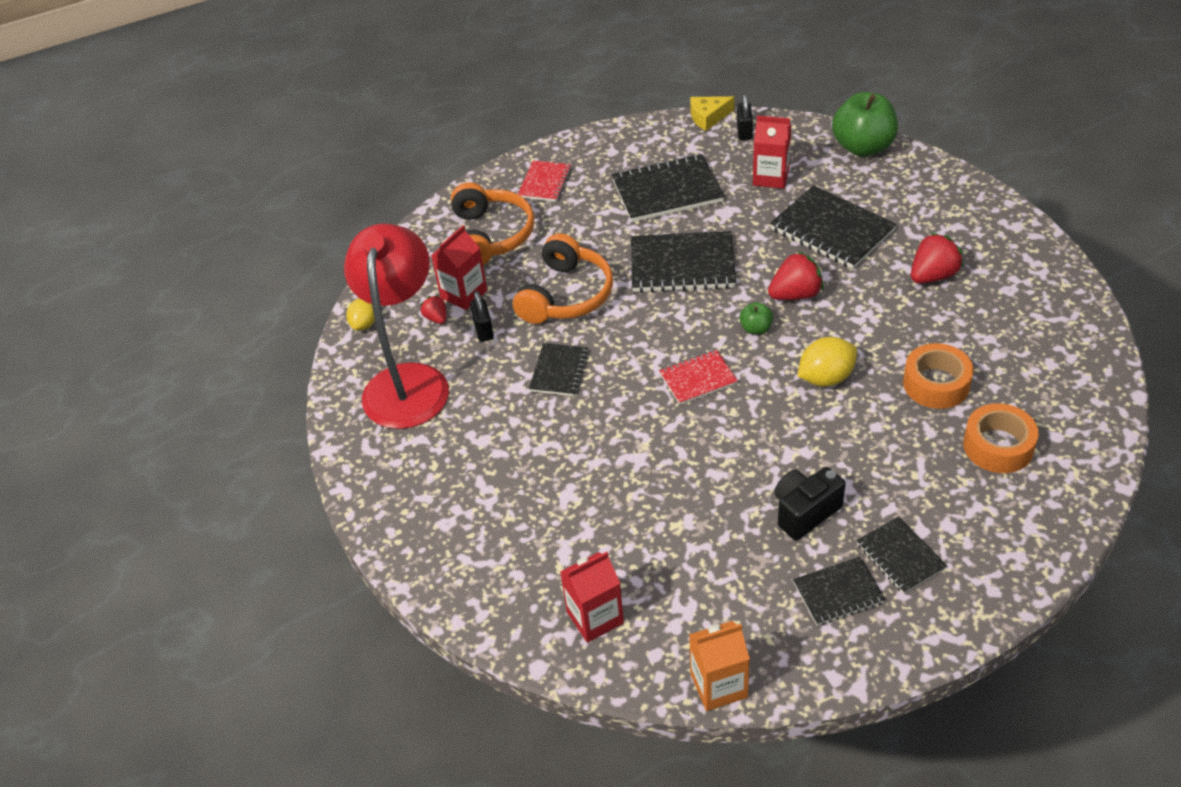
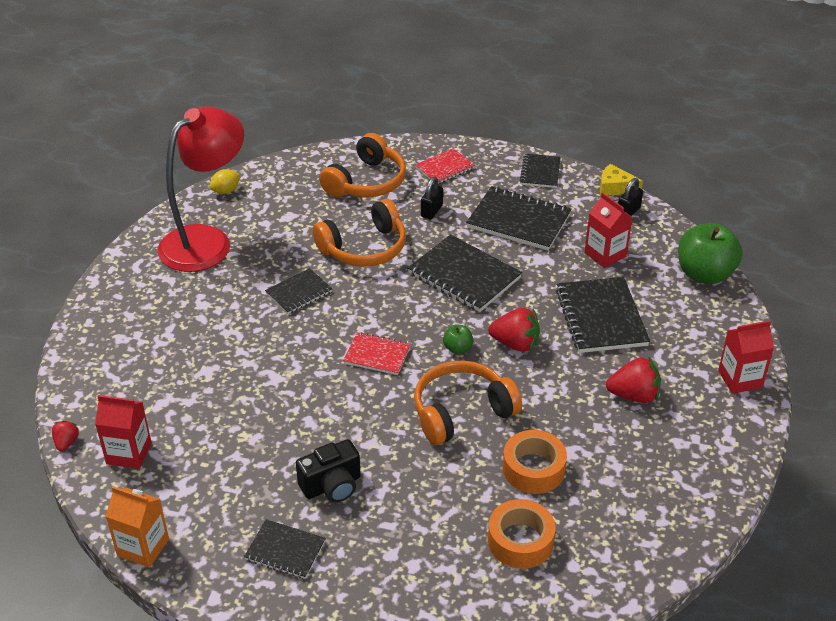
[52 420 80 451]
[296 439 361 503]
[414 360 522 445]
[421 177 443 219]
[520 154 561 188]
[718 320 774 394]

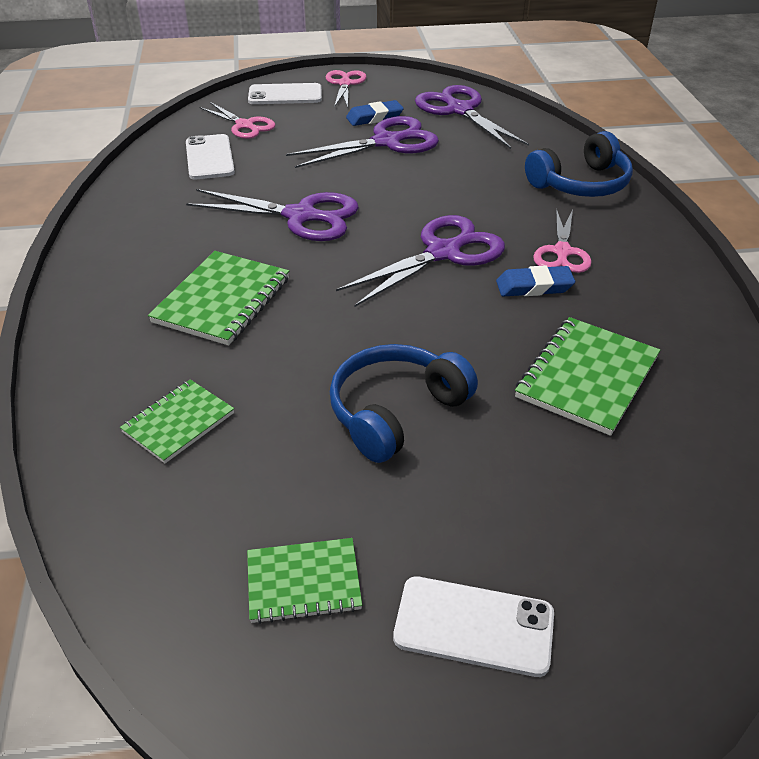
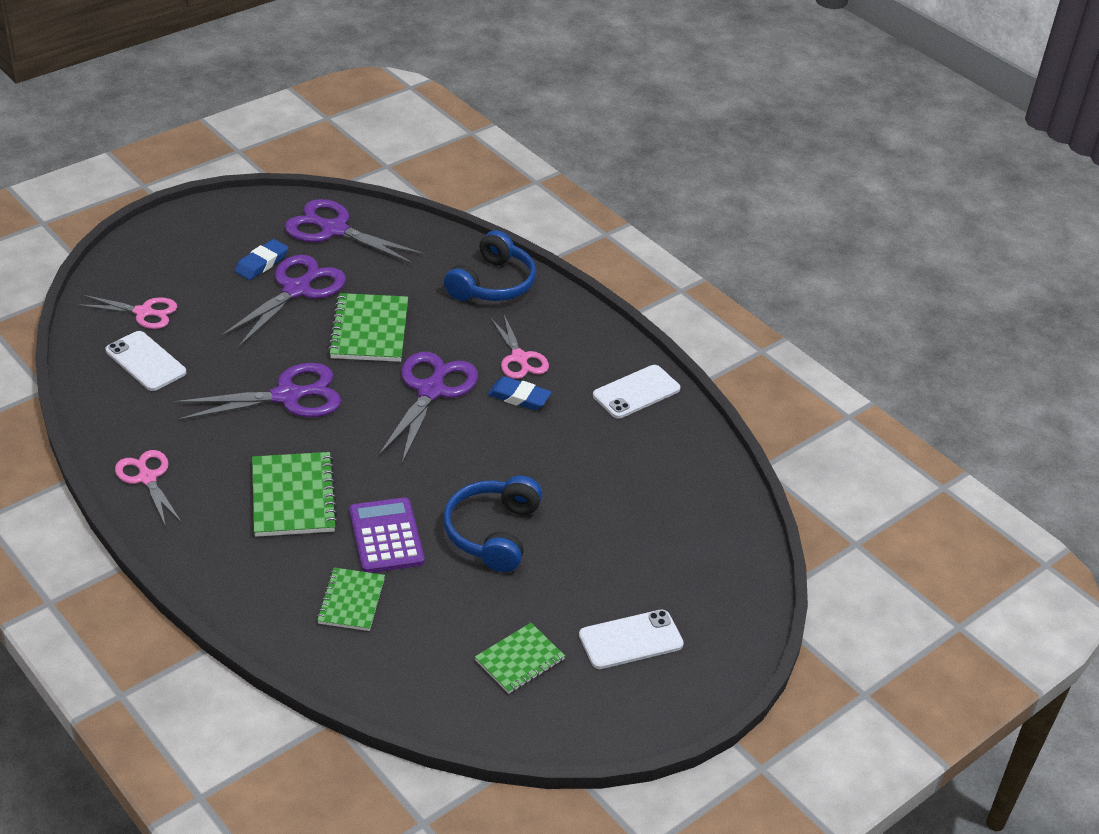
[115 450 182 527]
[328 293 408 362]
[349 497 425 573]
[487 376 552 410]
[593 365 680 419]

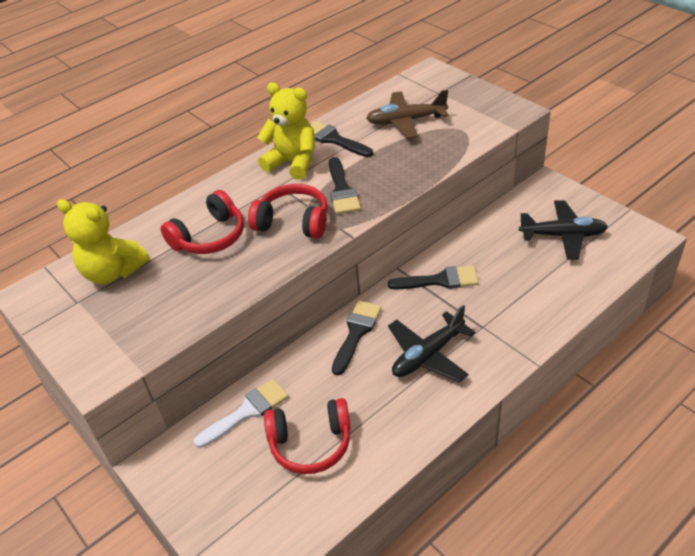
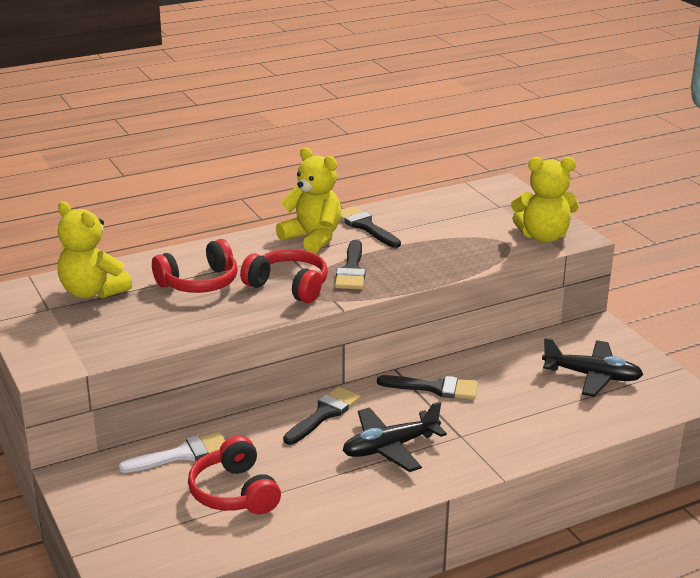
[188 436 281 514]
[511 157 579 243]
[366 90 448 139] (first image)

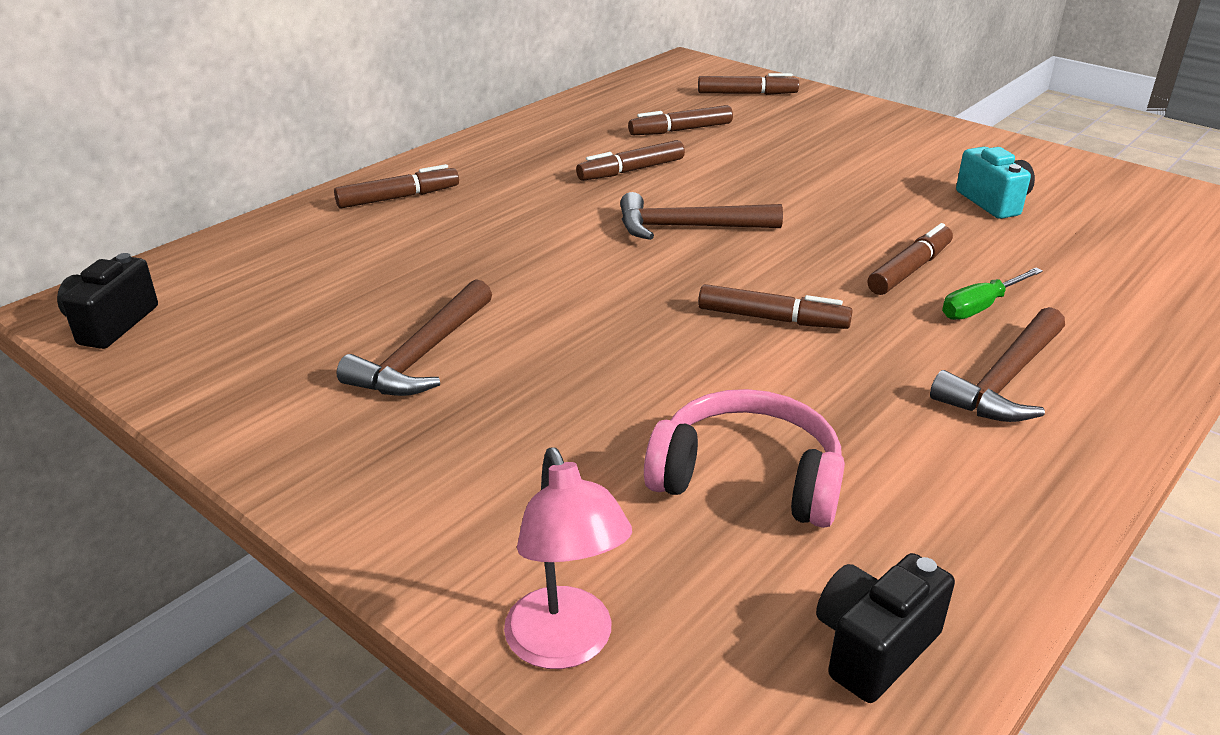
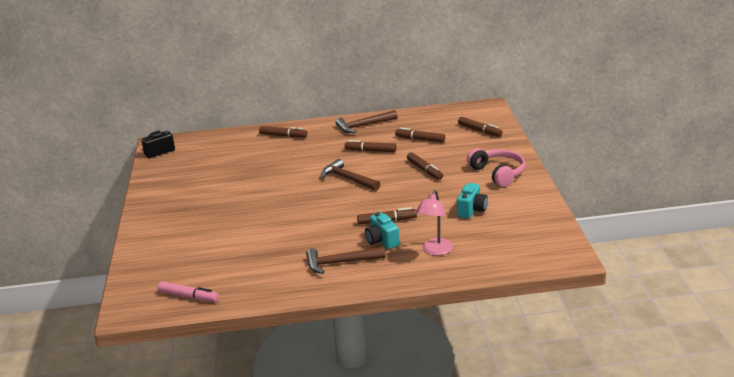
[158 281 219 302]
[336 110 398 133]
[365 212 400 249]
[407 152 443 180]
[416 190 453 256]
[467 148 525 187]

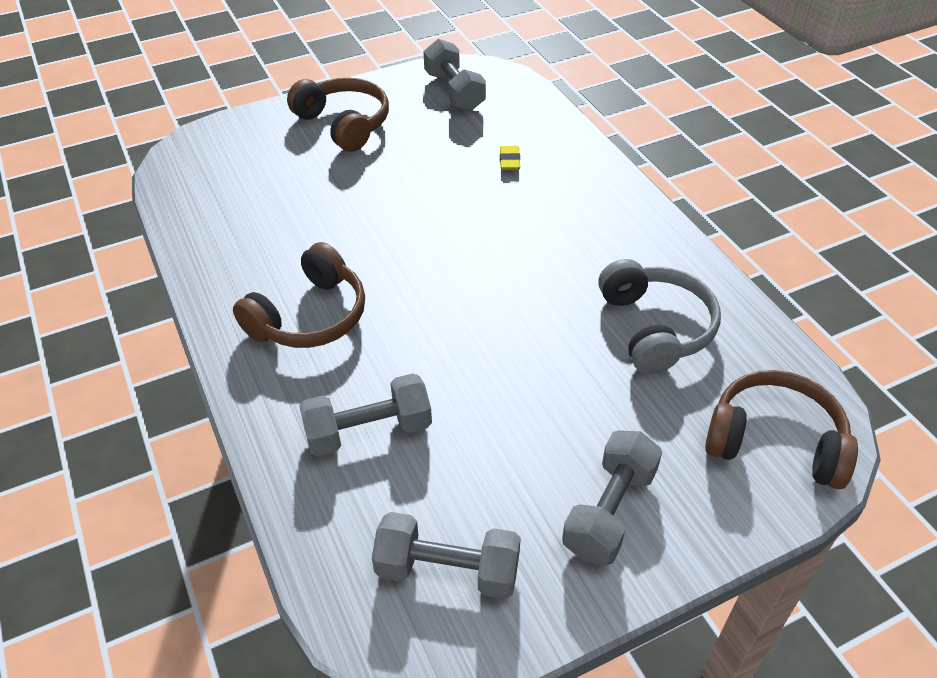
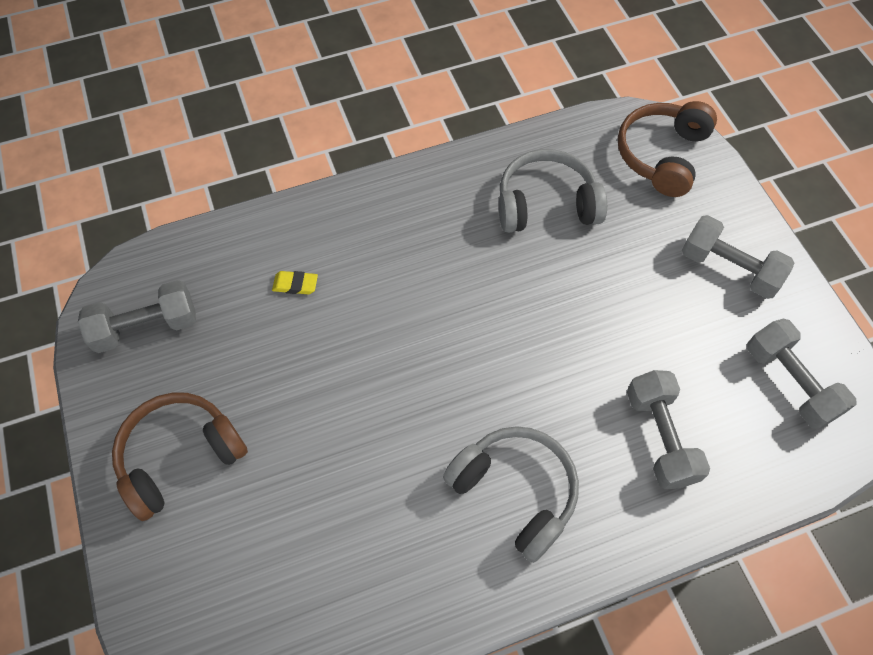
[443 426 579 563]
[747 319 856 430]

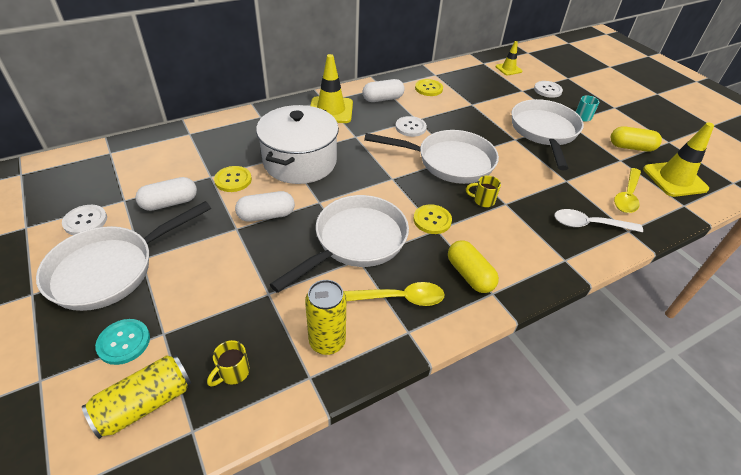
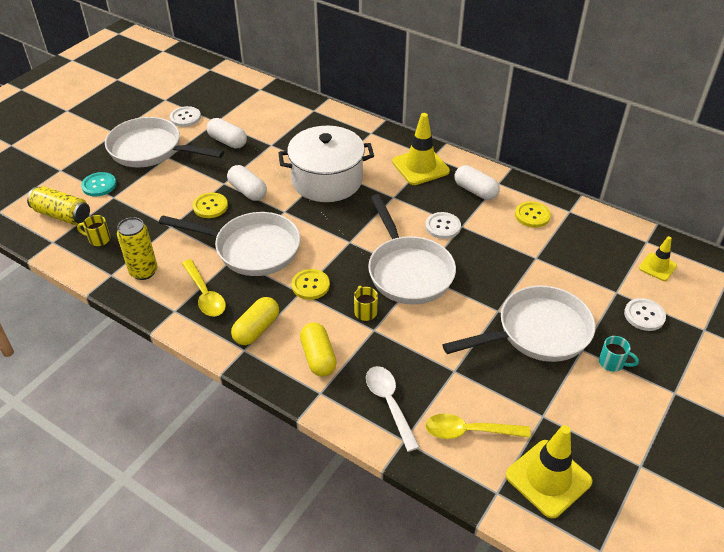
[193 193 228 218]
[300 323 337 377]

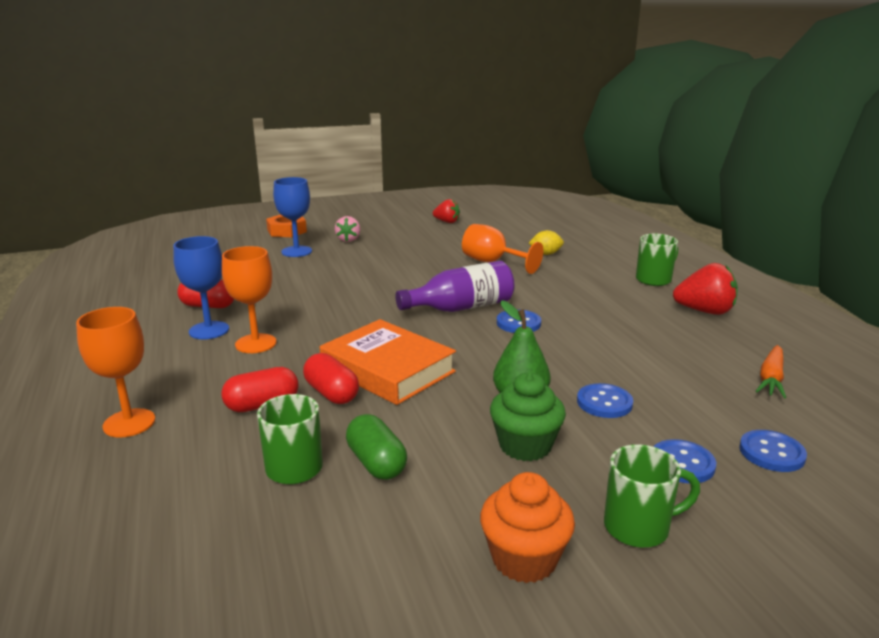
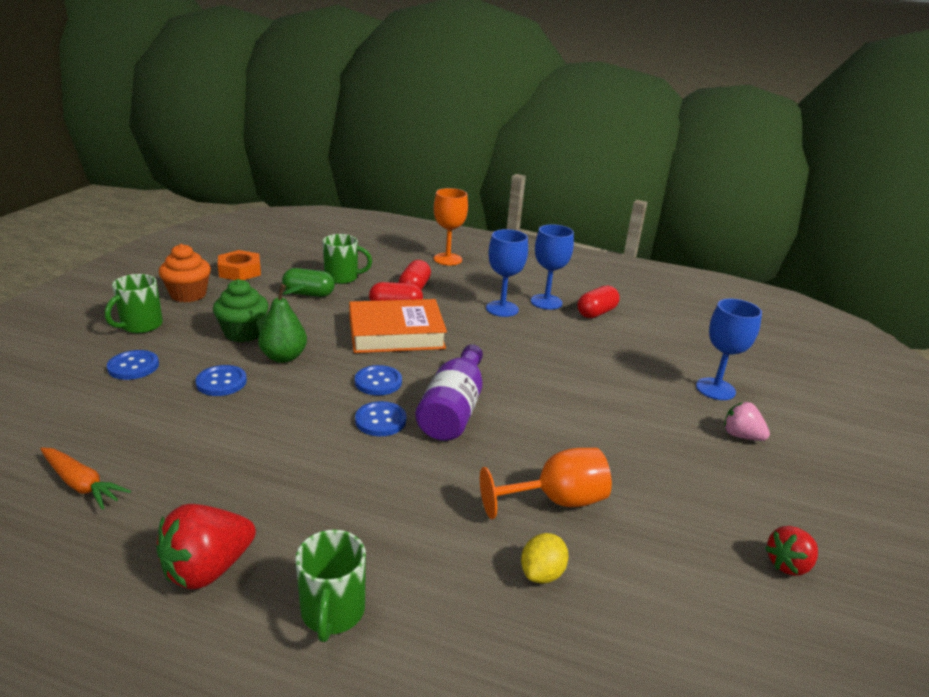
[40 447 131 510]
[218 250 261 280]
[355 365 402 396]
[486 229 528 317]

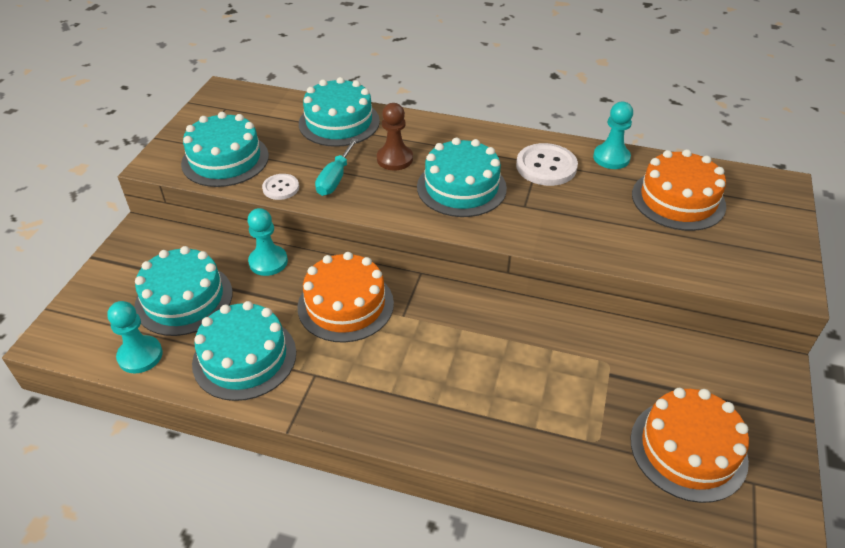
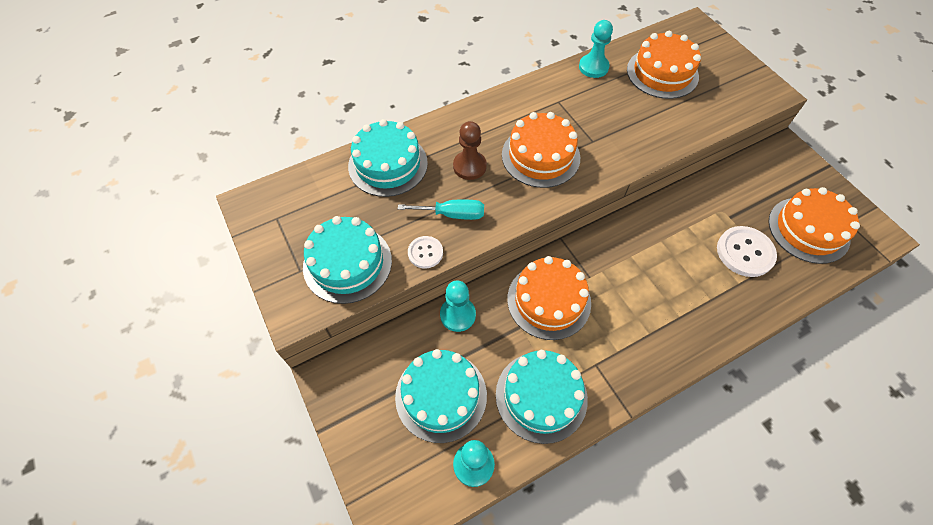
[398 200 484 220]
[502 112 580 188]
[717 226 777 277]

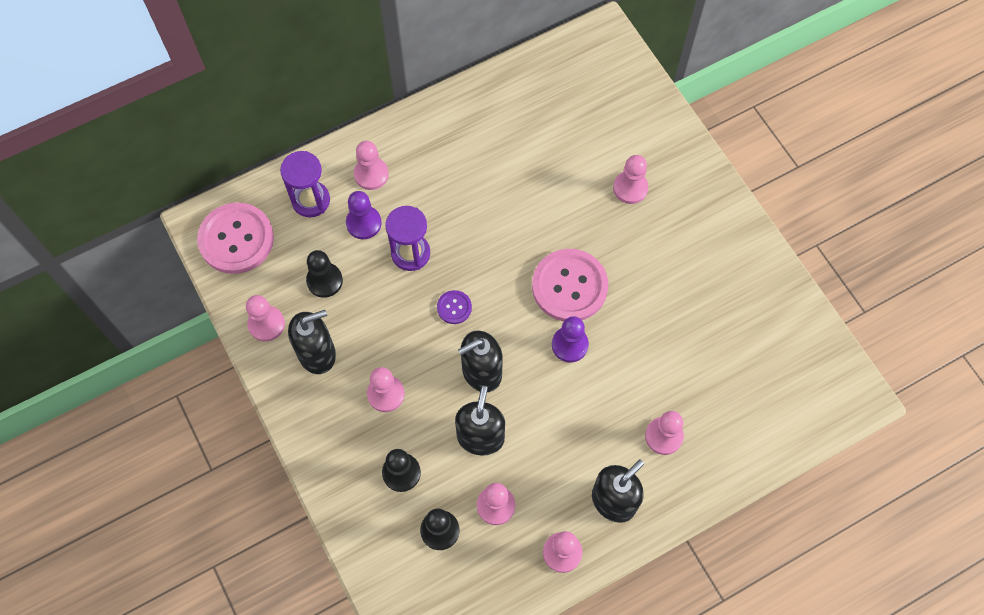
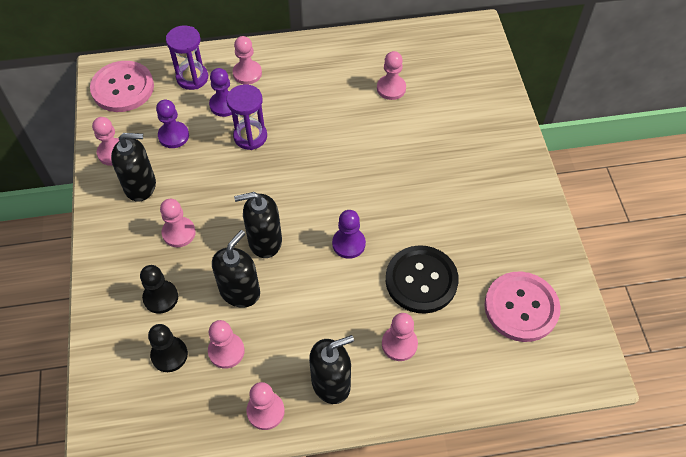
[156 100 189 148]
[377 51 406 100]
[386 245 459 314]
[484 272 560 342]
[437 290 472 324] (first image)

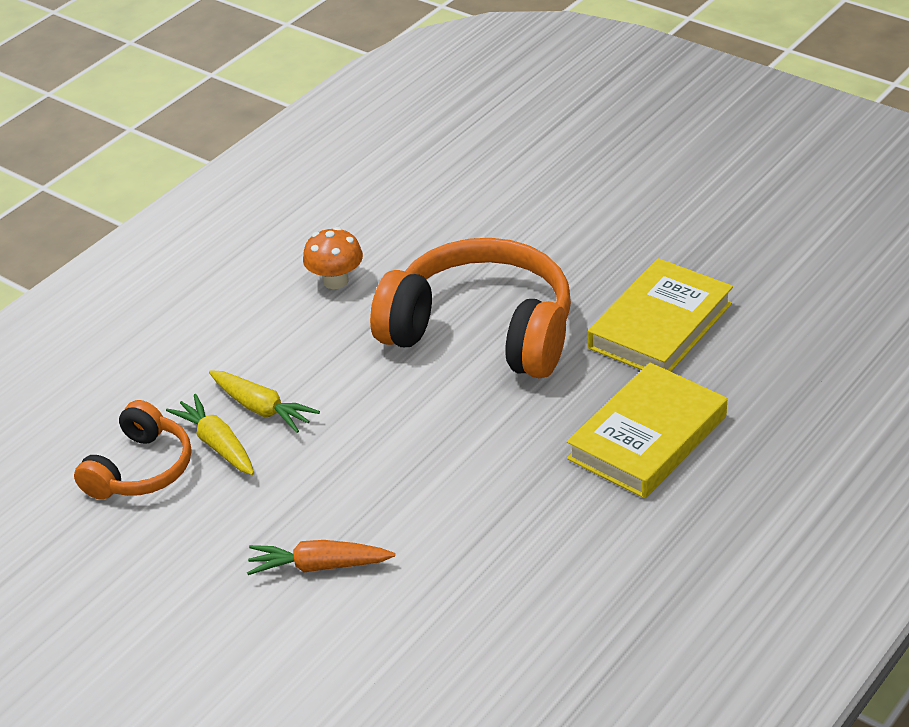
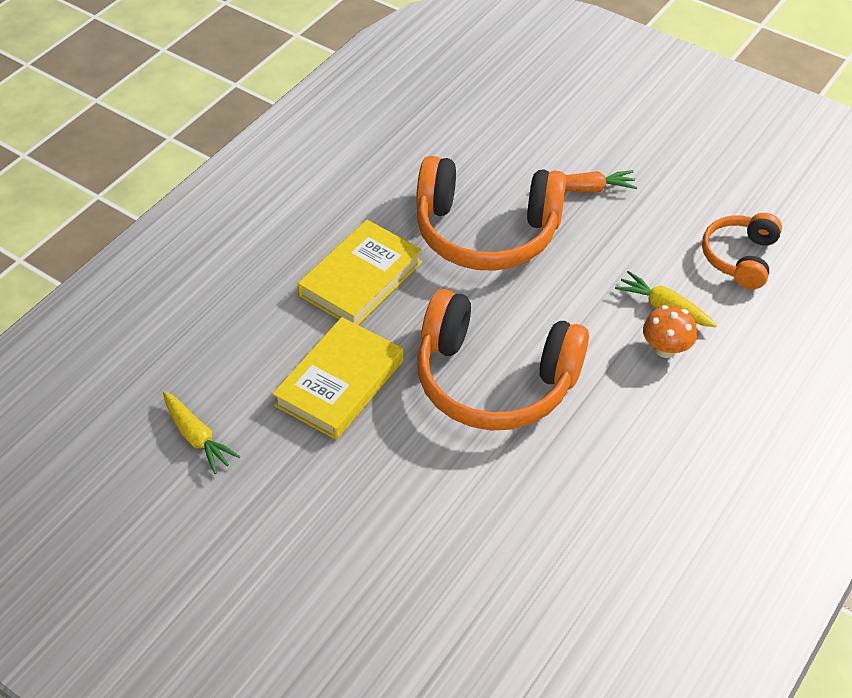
[163 392 241 474]
[416 156 566 271]
[643 305 697 358]

